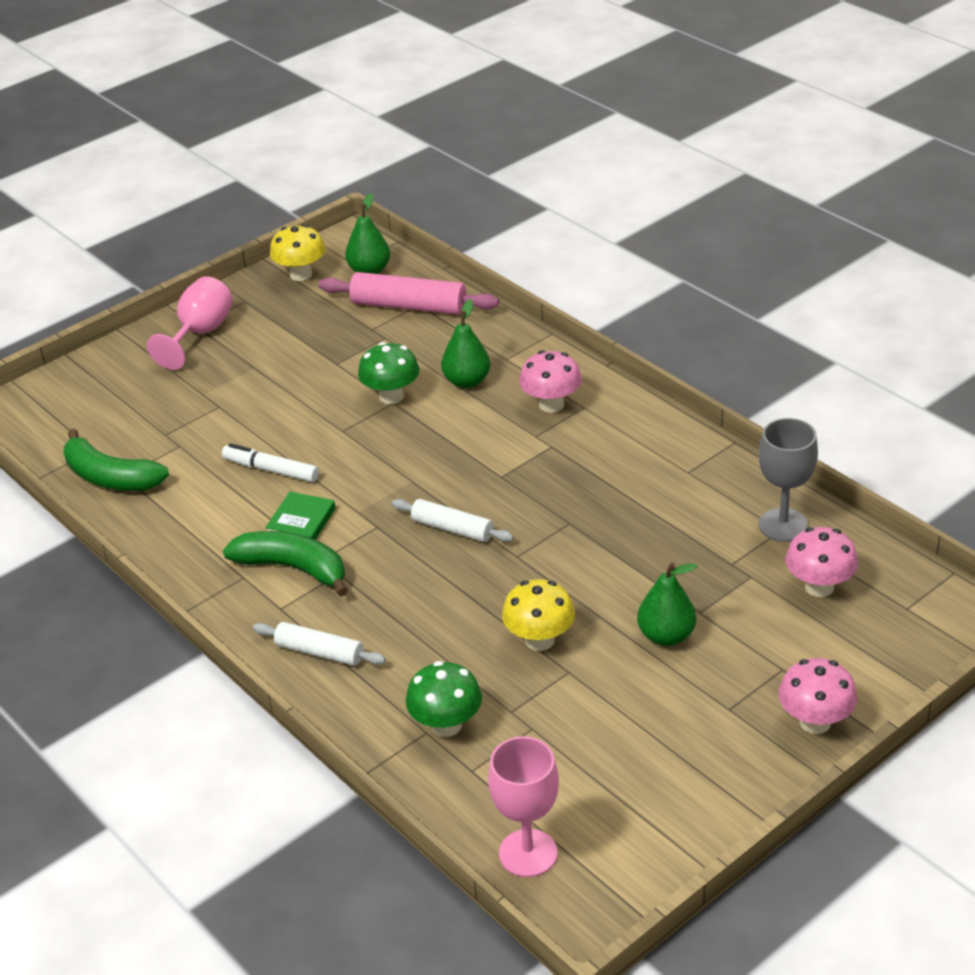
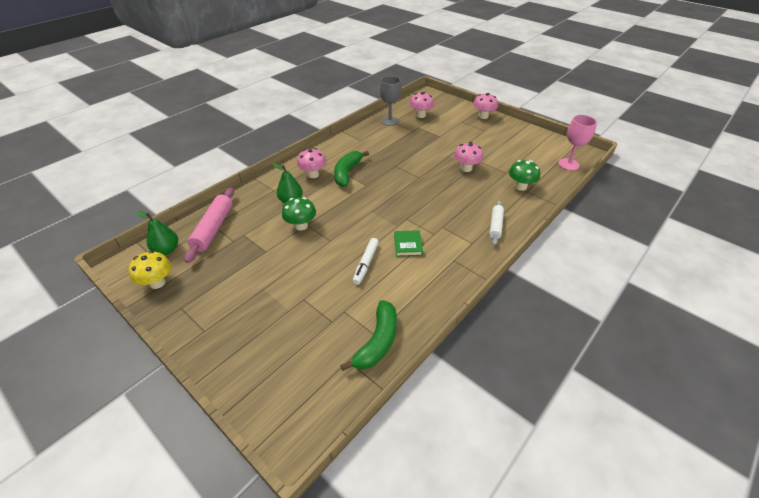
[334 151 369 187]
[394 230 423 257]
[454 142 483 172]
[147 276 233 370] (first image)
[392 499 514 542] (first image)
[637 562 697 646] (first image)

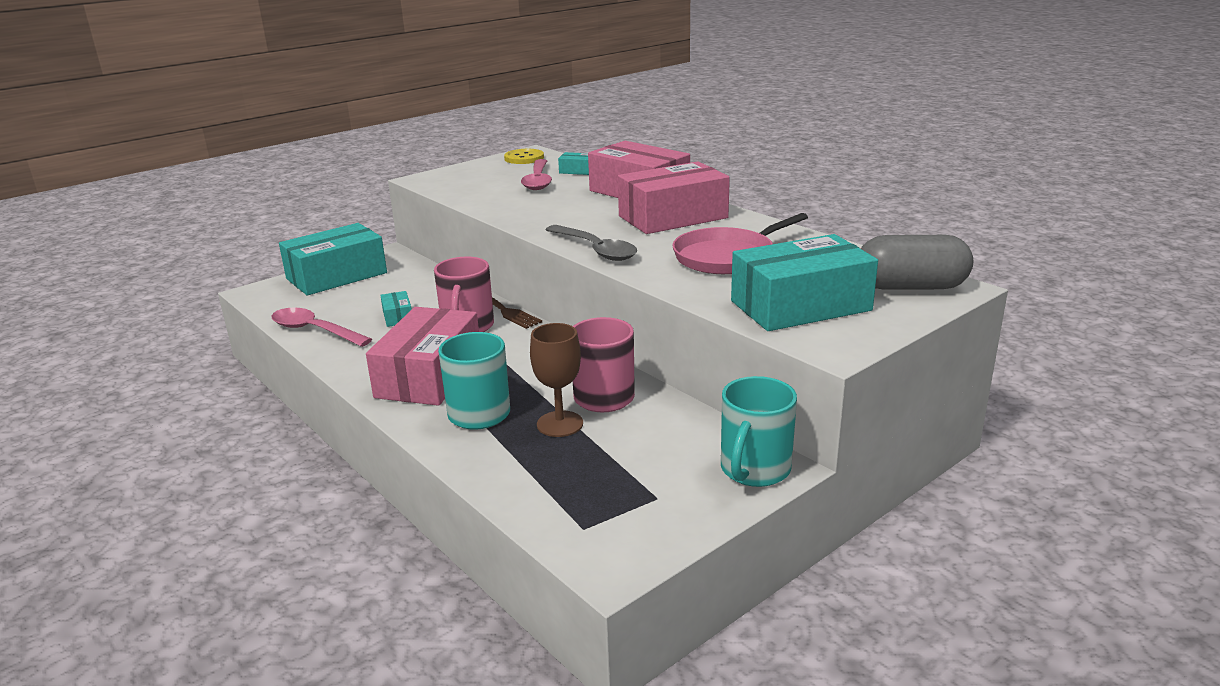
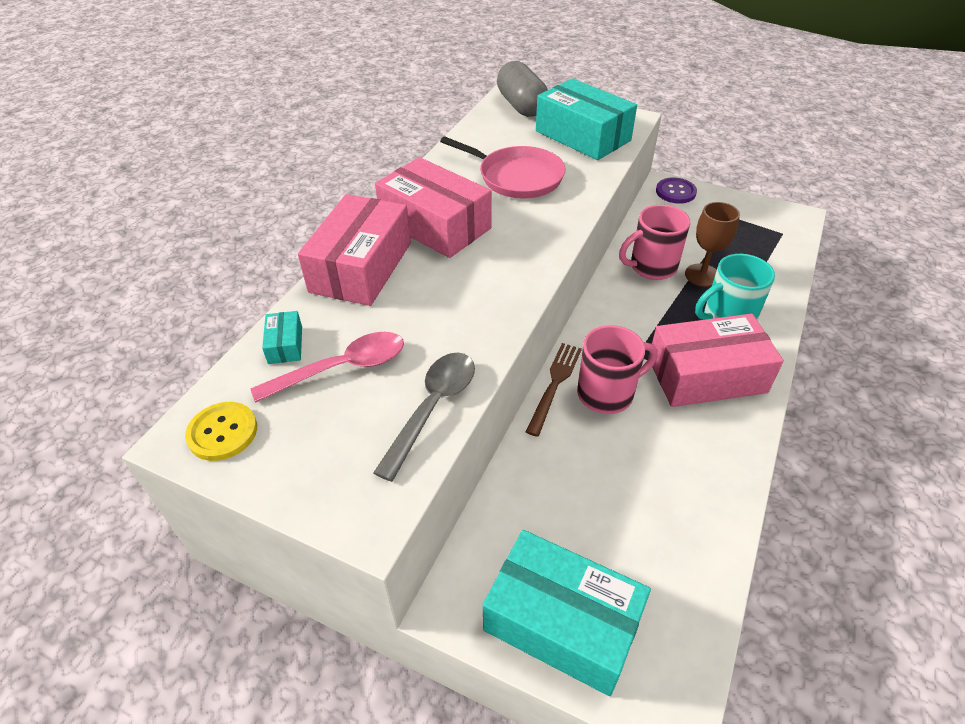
[373 352 475 482]
[656 178 697 204]
[271 308 372 347] (first image)
[380 291 412 327] (first image)

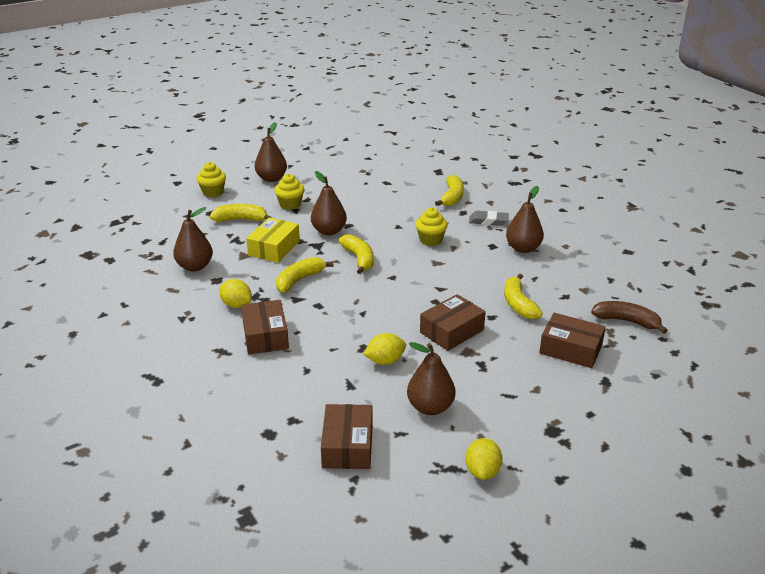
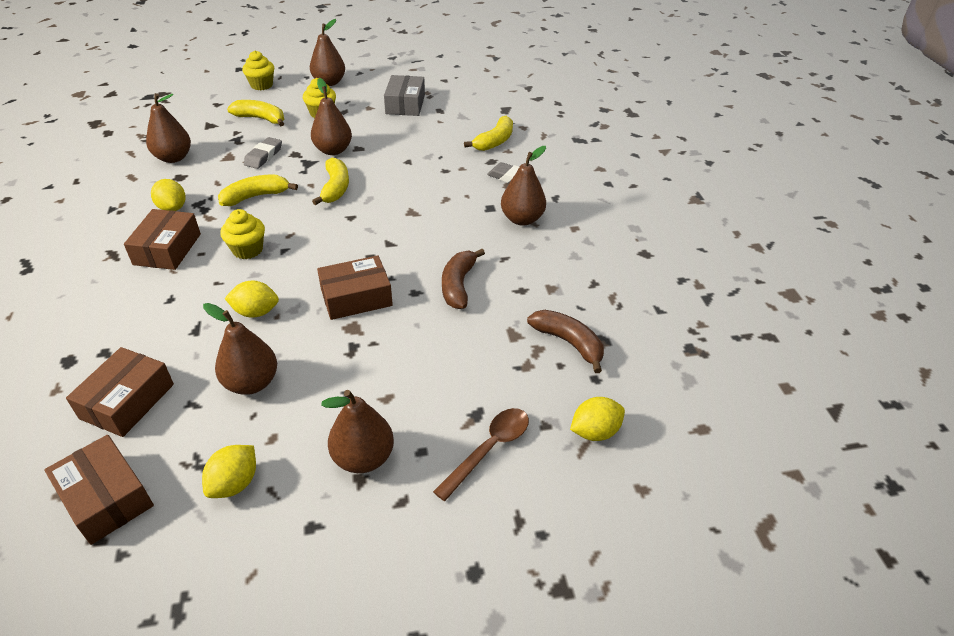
[44 435 154 545]
[220 209 265 259]
[244 137 282 169]
[321 390 394 473]
[384 75 425 116]
[433 408 529 501]
[442 249 485 309]
[570 397 625 441]

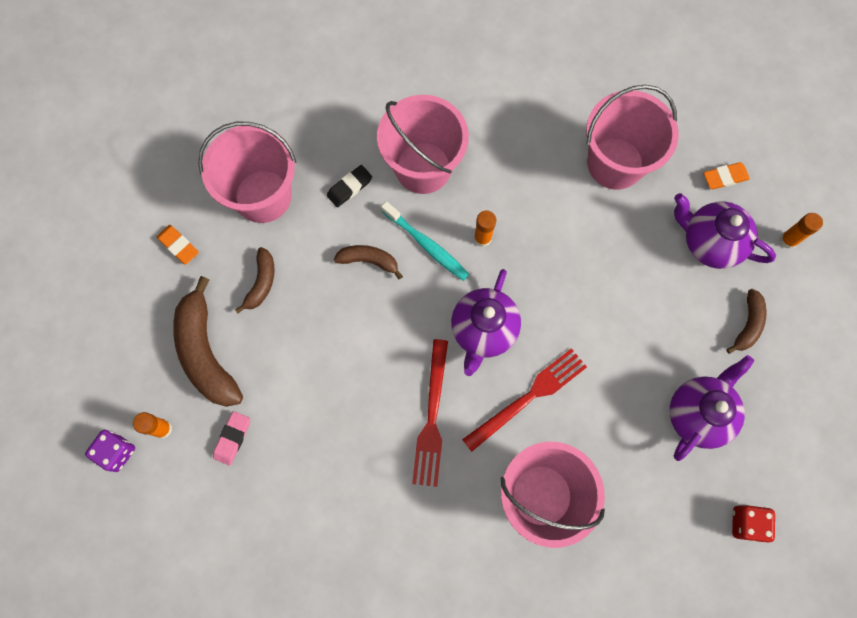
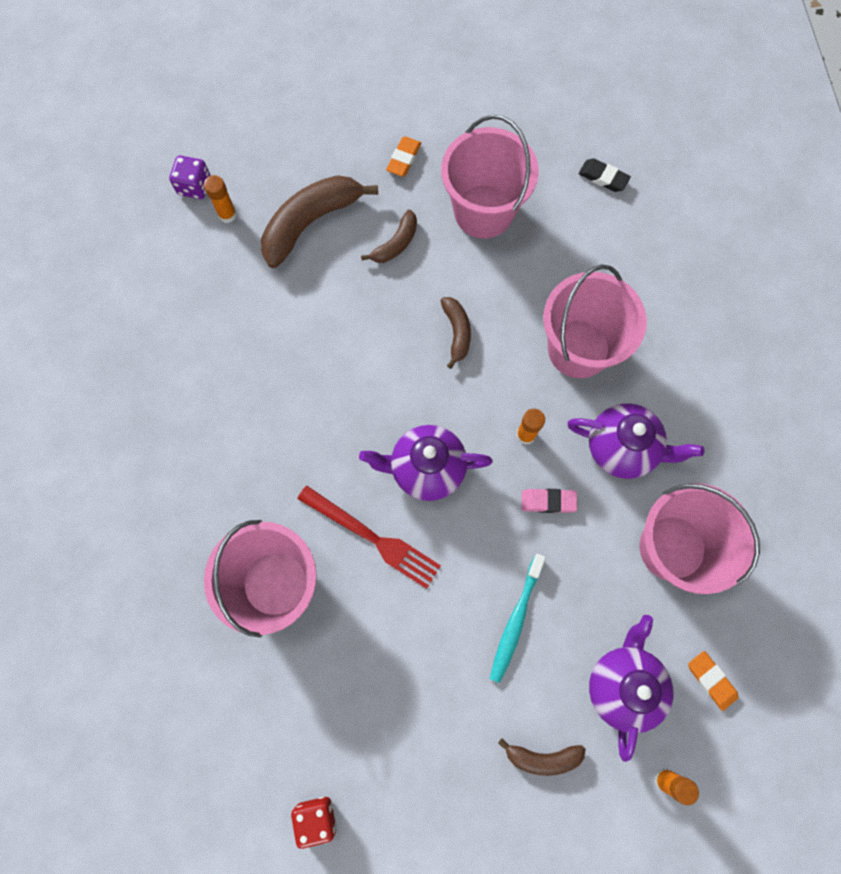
[361 209 417 263]
[490 554 546 683]
[522 489 577 513]
[567 403 704 479]
[579 158 631 192]
[412 339 448 487] (first image)

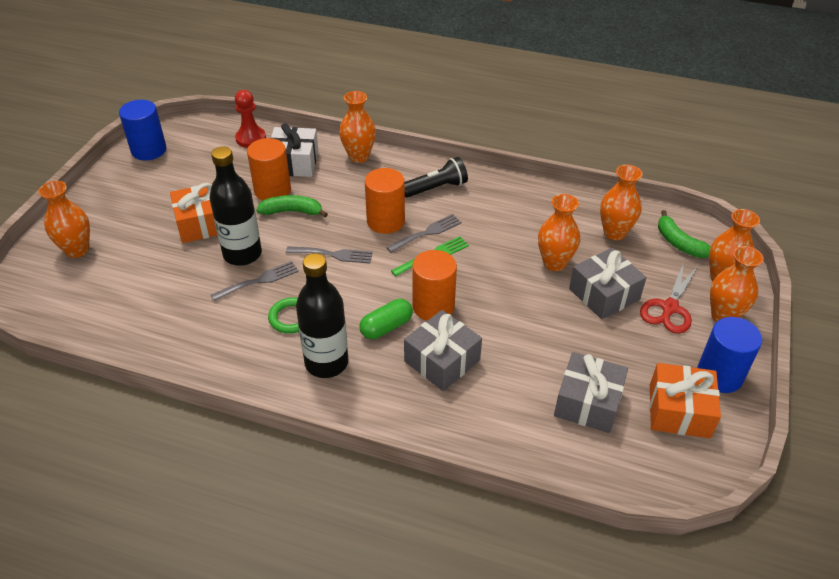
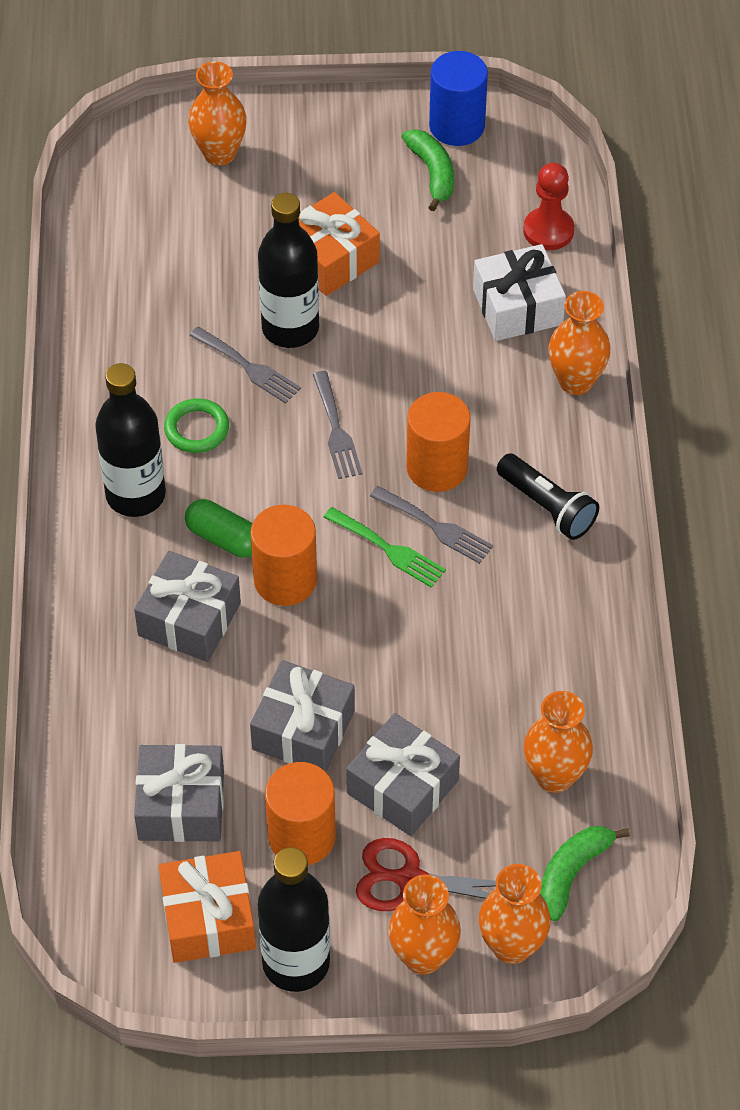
[250 660 355 772]
[258 847 330 992]
[265 762 336 865]
[402 129 454 211]
[538 194 580 271] (first image)

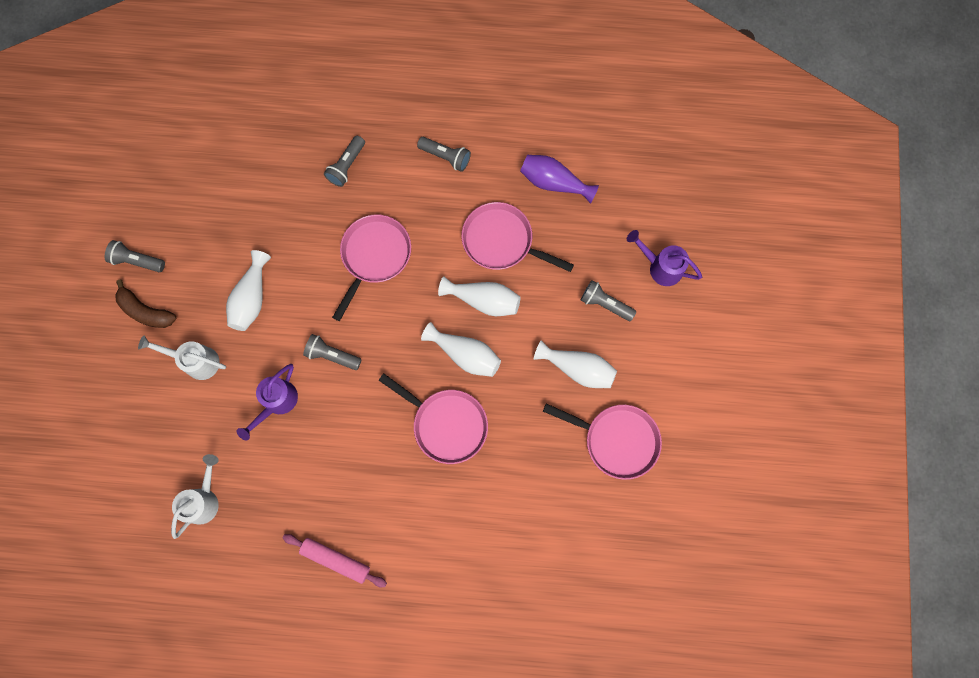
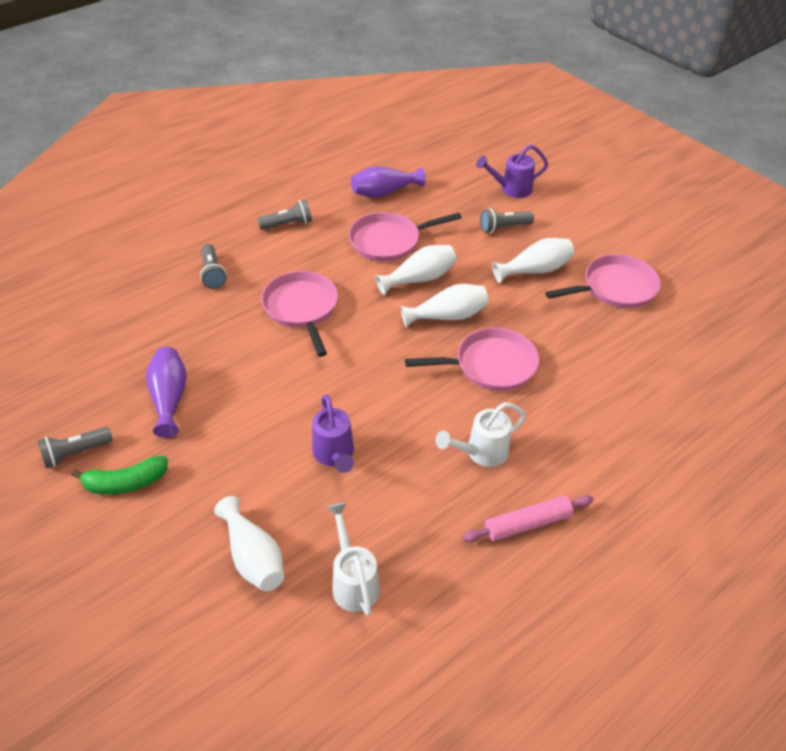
[71 456 168 494]
[146 347 187 438]
[214 496 284 591]
[436 402 526 467]
[303 334 362 370] (first image)

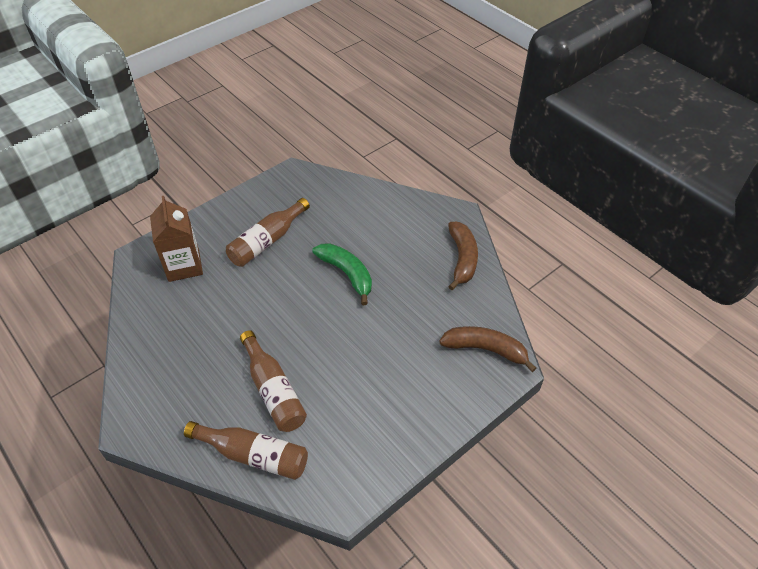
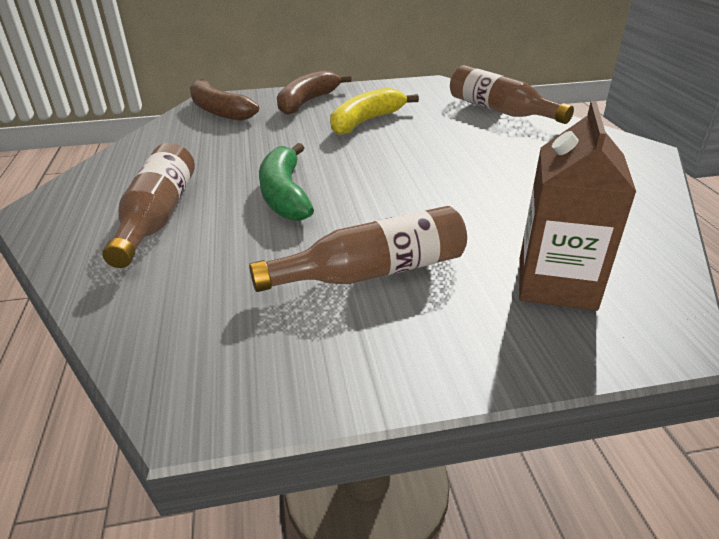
[102 143 195 268]
[277 70 352 115]
[330 88 419 135]

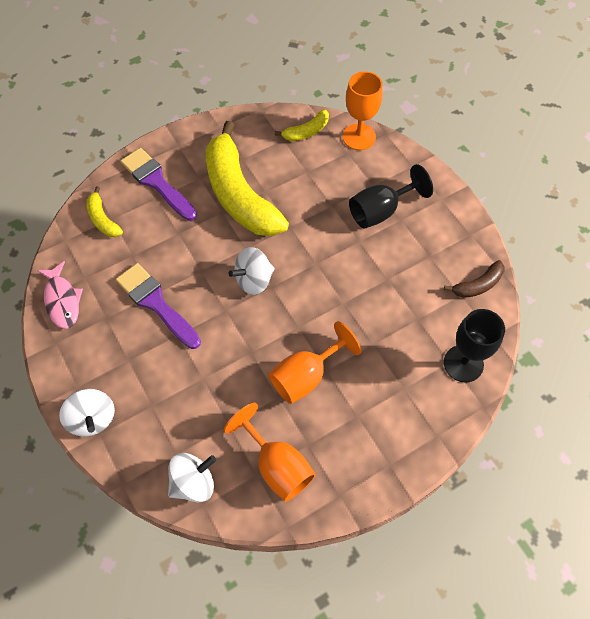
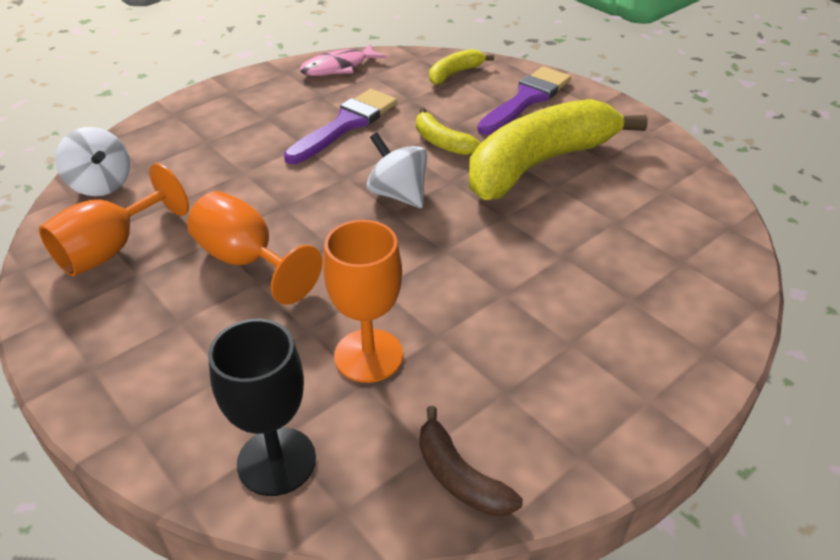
[323 220 403 383]
[416 108 481 155]
[59 389 115 436] (first image)
[349 164 433 229] (first image)

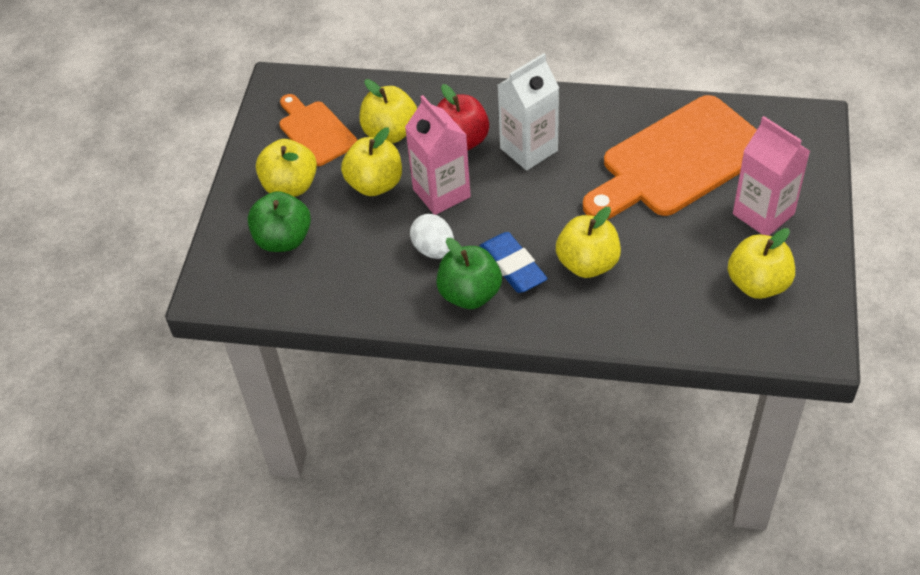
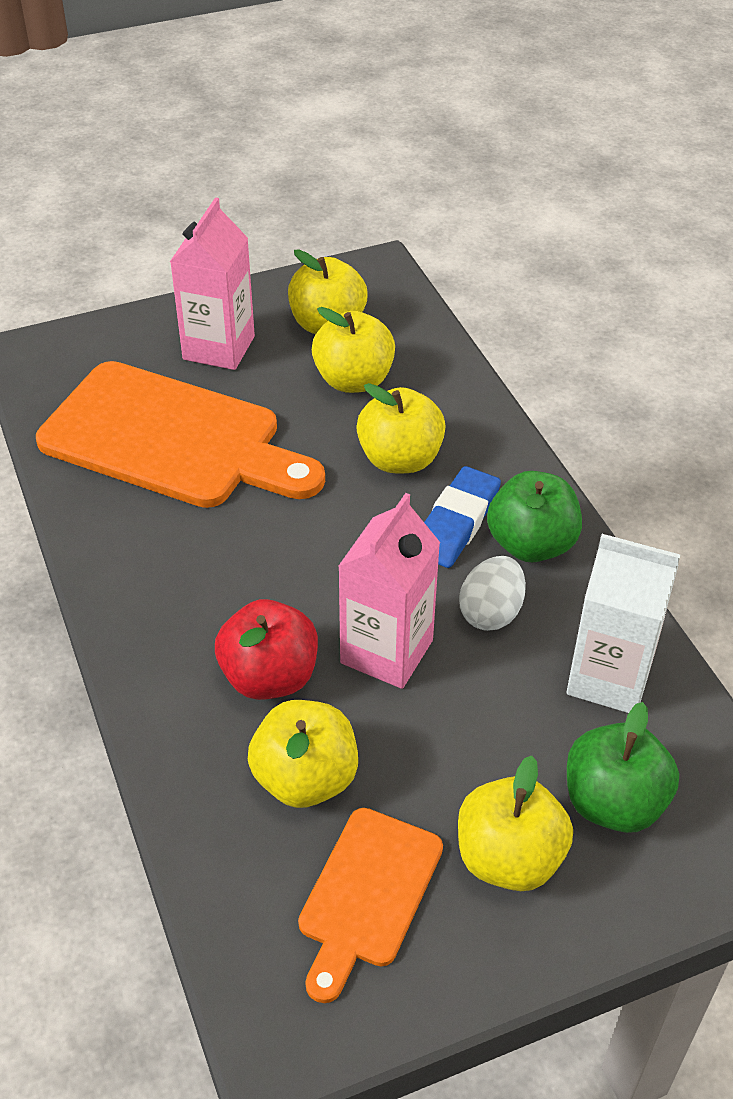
[312 307 395 393]
[566 534 680 713]

